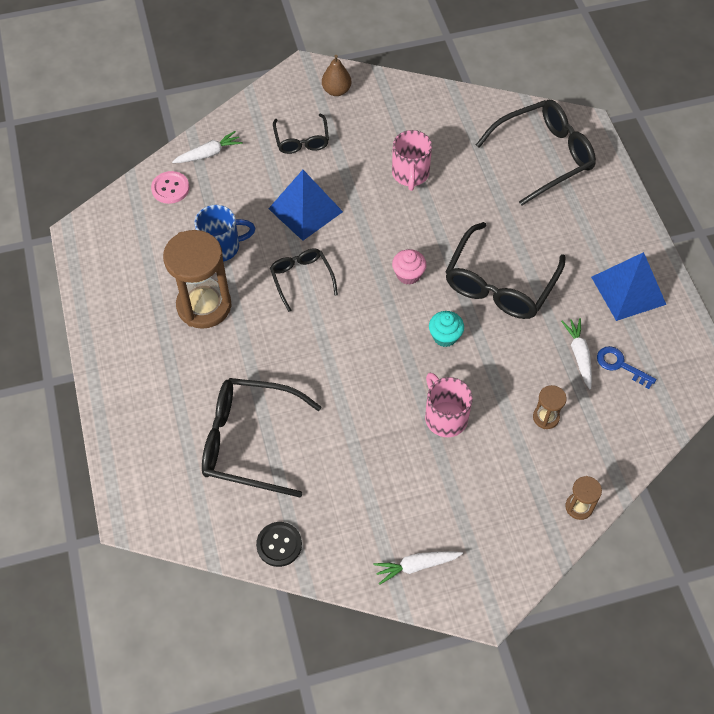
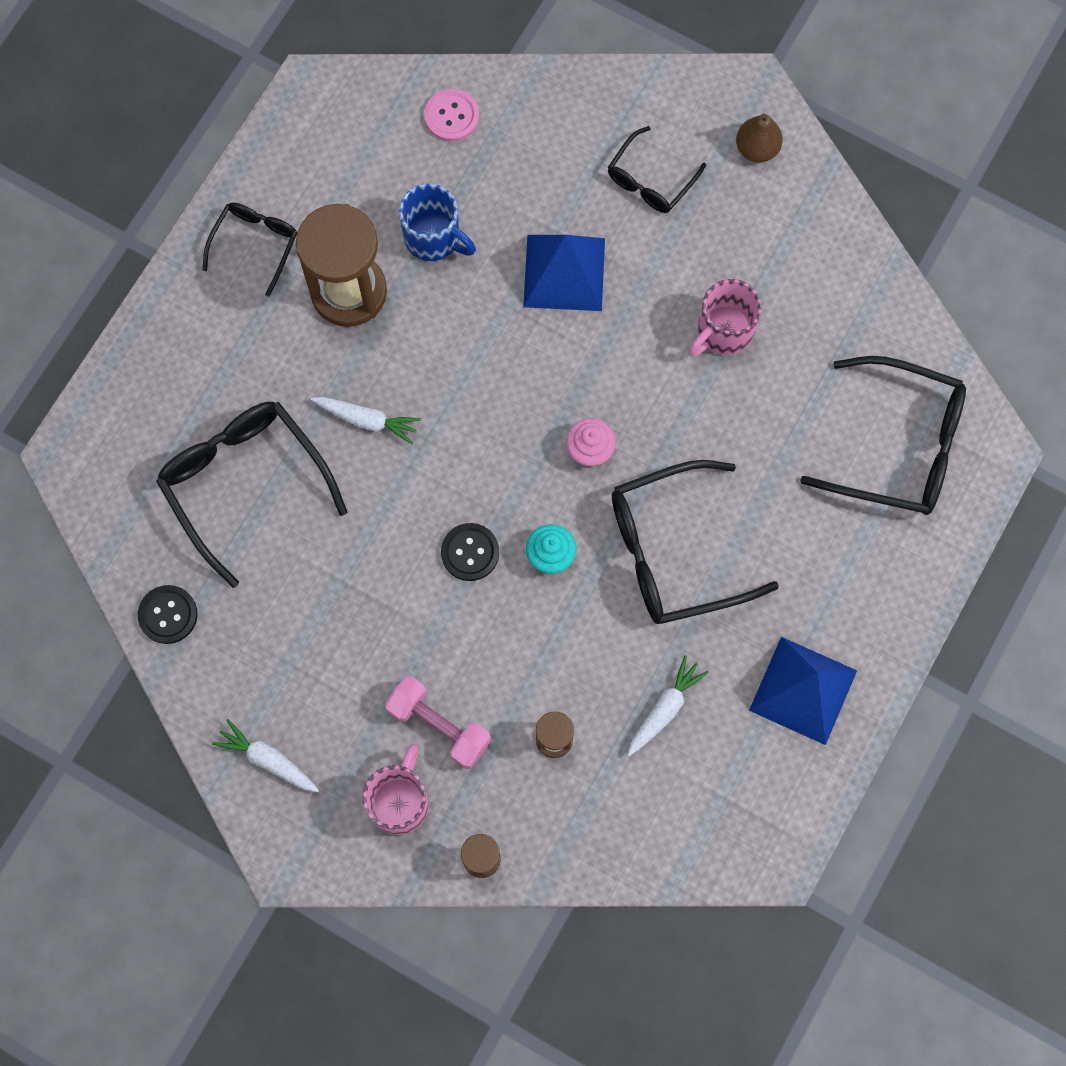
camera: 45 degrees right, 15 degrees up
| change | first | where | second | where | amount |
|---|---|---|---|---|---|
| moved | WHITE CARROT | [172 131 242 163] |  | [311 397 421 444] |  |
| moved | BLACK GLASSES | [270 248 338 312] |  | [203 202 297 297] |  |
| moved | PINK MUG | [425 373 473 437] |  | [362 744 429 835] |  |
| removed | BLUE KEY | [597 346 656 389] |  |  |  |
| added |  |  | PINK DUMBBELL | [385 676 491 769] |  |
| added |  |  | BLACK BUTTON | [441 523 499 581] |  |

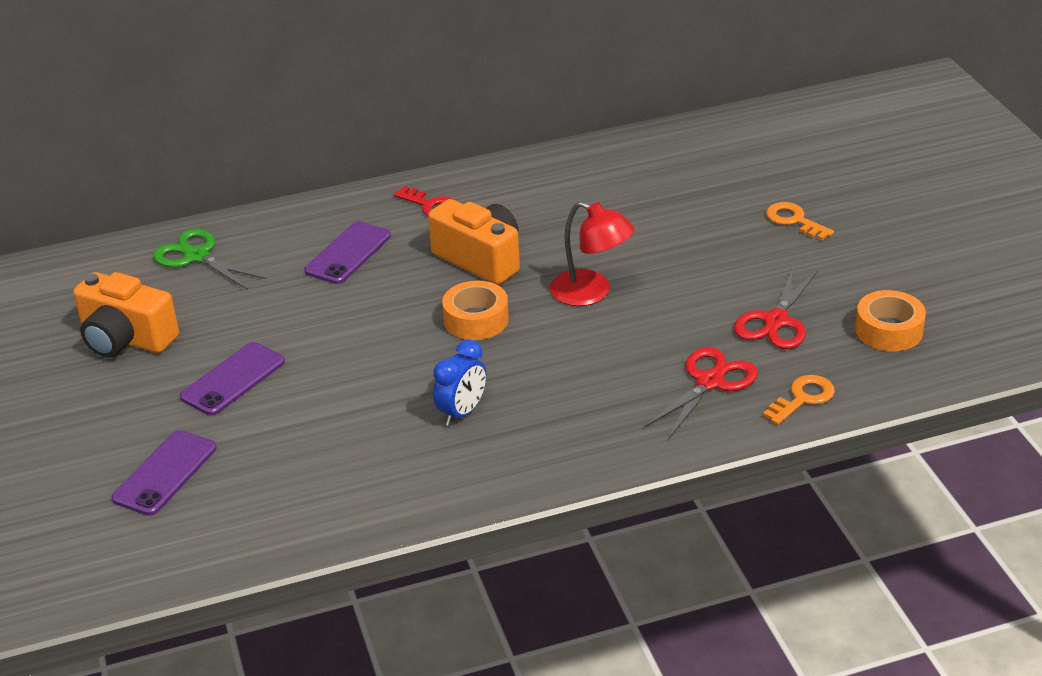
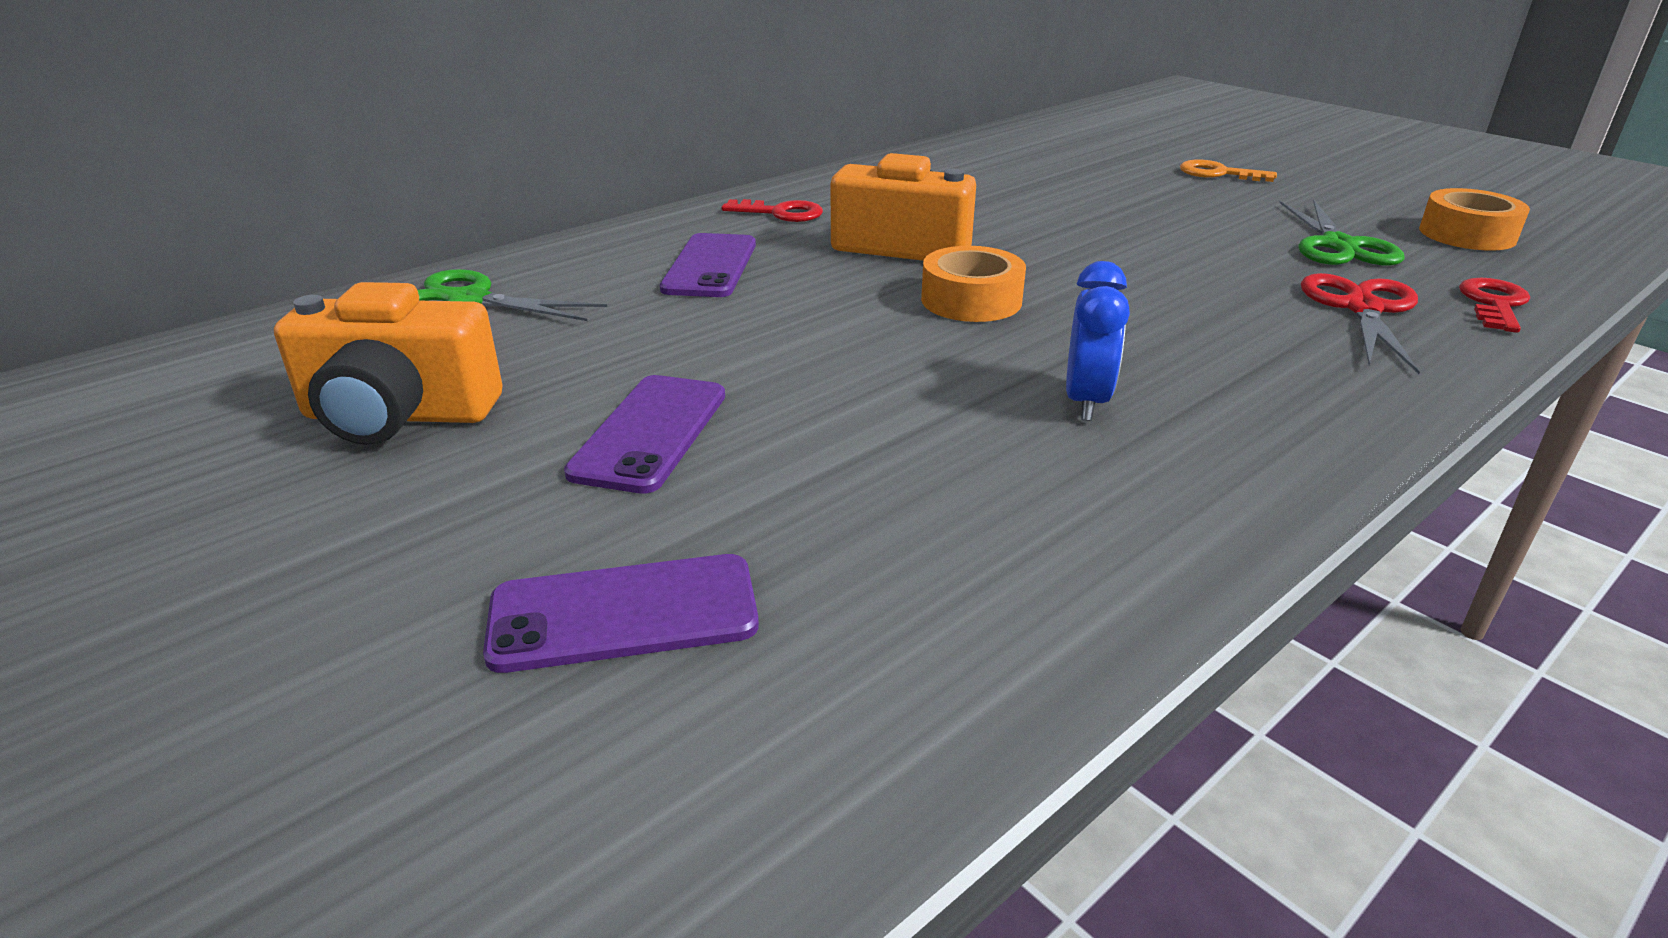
camera: 25 degrees left, 5 degrees down
| change | first | where | second | where | amount |
|---|---|---|---|---|---|
| turned | PURPLE PHONE | [112 430 217 516] |  | [483 554 759 673] | 75 degrees clockwise |
| removed | RED LAMP | [550 201 635 306] |  |  |  |
| recoloured | RED SCISSORS | [734 267 818 349] | GREEN SCISSORS | [1279 199 1405 266] |  |
| recoloured | ORANGE KEY | [763 375 835 425] | RED KEY | [1459 278 1530 333] |  |

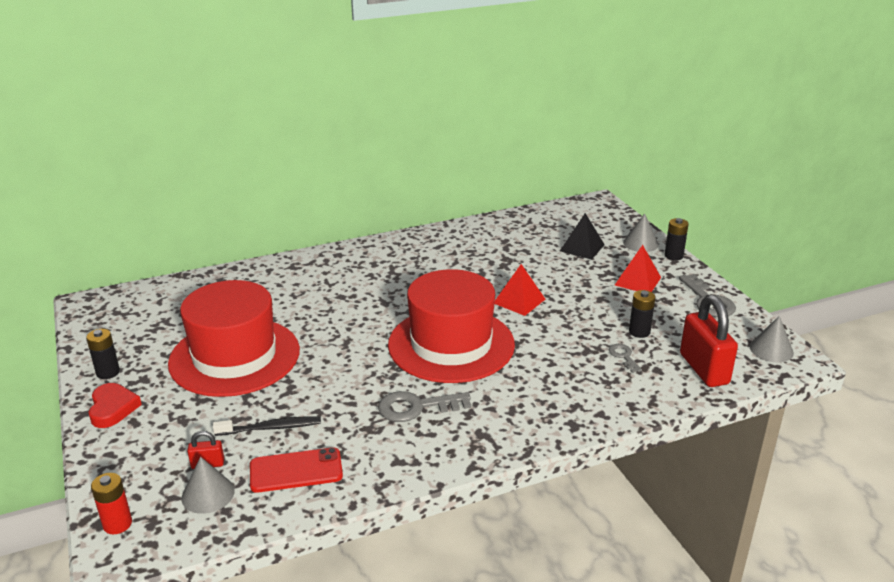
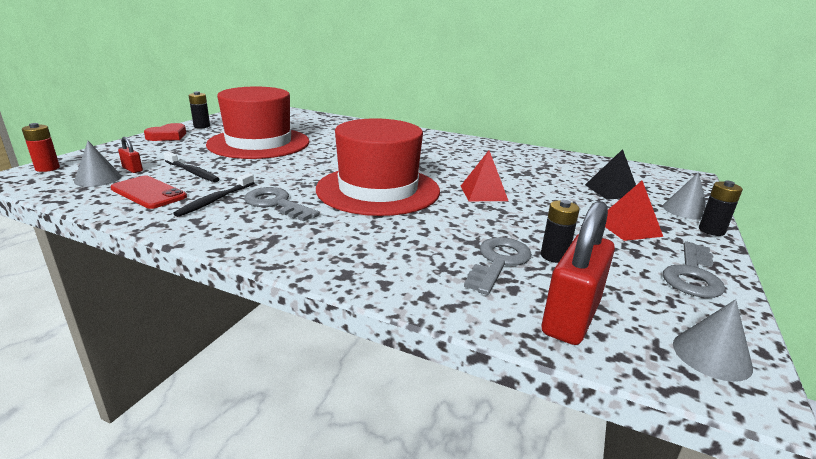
camera: 45 degrees right, 5 degrees down
| change | first | where | second | where | amount |
|---|---|---|---|---|---|
| resized | GREY KEY | [609 344 642 373] |  | [464 237 532 295] | x1.81 |
| added |  |  | BLACK TOOTHBRUSH | [173 173 254 217] |  |

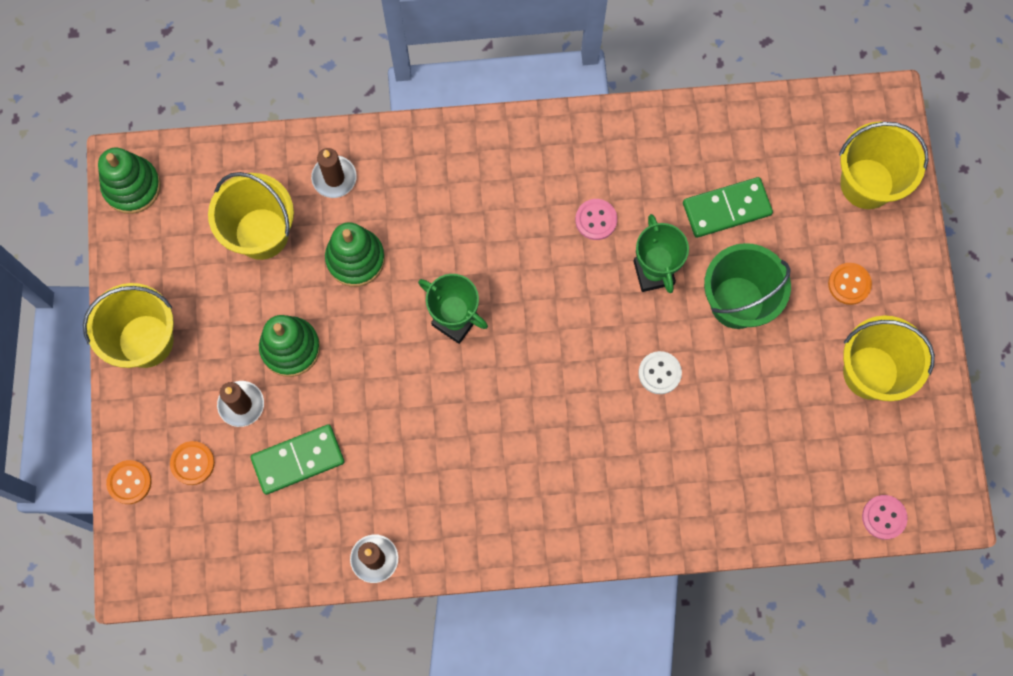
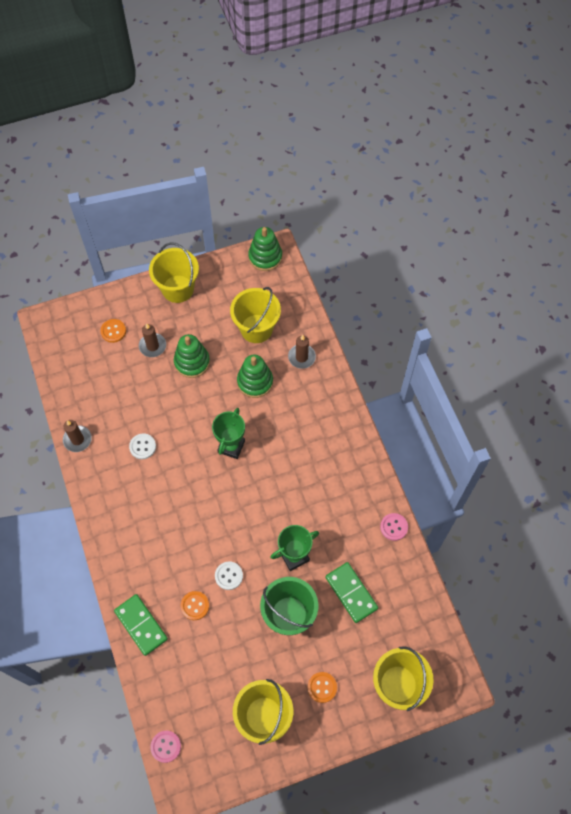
camera: 75 degrees right, 10 degrees down
| change | first | where | second | where | amount |
|---|---|---|---|---|---|
| moved | ORANGE BUTTON | [106 460 152 504] |  | [181 591 209 620] |  |
| moved | GREEN DOMINO | [250 424 345 495] |  | [114 594 168 656] |  |
| moved | PINK BUTTON | [575 199 617 240] |  | [380 513 408 541] |  |
| added |  |  | WHITE BUTTON | [129 433 156 459] |  |

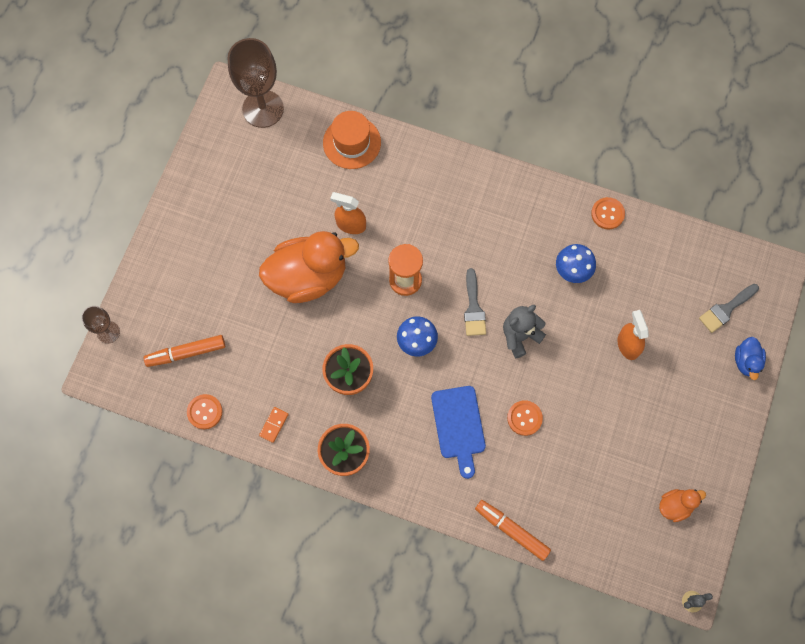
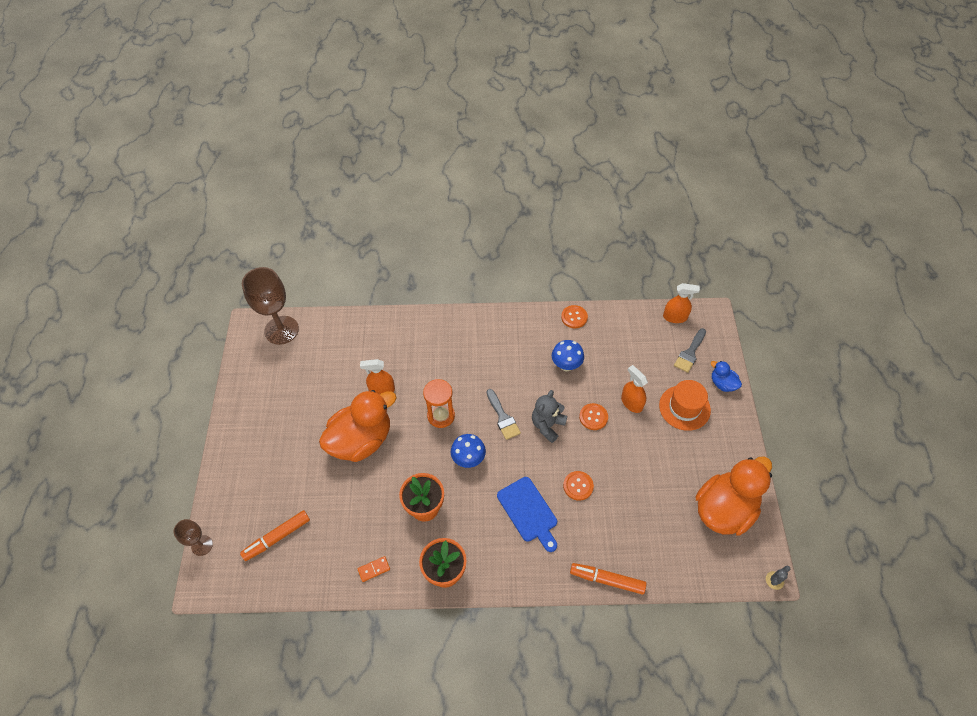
camera: 20 degrees left, 15 degrees down
| change | first | where | second | where | amount |
|---|---|---|---|---|---|
| moved | ORANGE BUTTON | [187 394 223 429] |  | [579 403 608 430] |  |
| turned | ORANGE DOMINO | [259 407 289 443] |  | [358 556 390 582] | 60 degrees clockwise |
| moved | ORANGE HAT | [323 111 381 169] |  | [659 380 711 431] |  |
| resized | ORANGE DUCK | [659 489 706 522] |  | [696 456 772 535] | x2.23 |
| turned | BLUE DUCK | [735 337 766 380] |  | [711 361 742 392] | 150 degrees clockwise |
| added |  |  | ORANGE SPRAY BOTTLE | [663 283 700 323] |  |

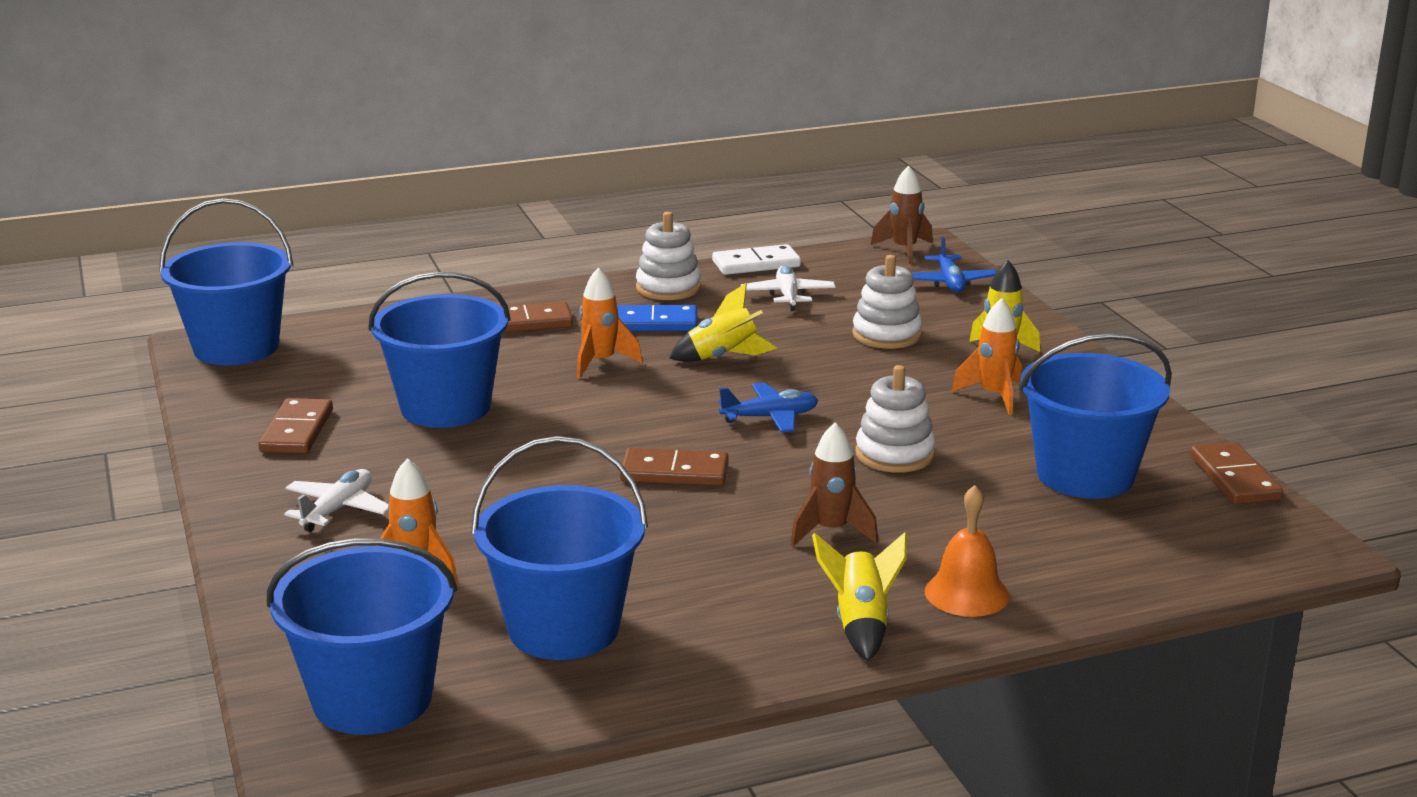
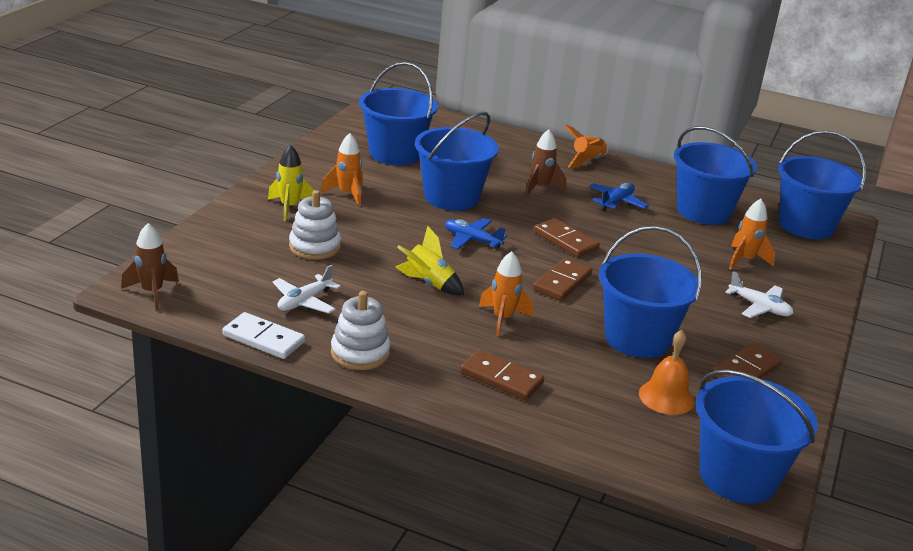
camera: 140 degrees left, 5 degrees up
| change | first | where | second | where | amount |
|---|---|---|---|---|---|
| turned | WHITE PLANE | [284 469 389 532] |  | [725 271 793 318] | 120 degrees counterclockwise |
| removed | BLUE DOMINO | [617 305 697 331] |  |  |  |
| recoloured | YELLOW ROCKET | [812 532 907 662] | ORANGE ROCKET | [564 124 608 168] |  |
| replaced | WHITE STACKING TOY | [855 365 936 473] | BLUE BUCKET | [415 112 499 211] |  |
| moved | BLUE PLANE | [912 237 996 293] |  | [589 183 649 211] |  |
| moved | ORANGE BELL | [925 485 1010 617] |  | [639 330 694 415] |  |
| moved | BROWN DOMINO | [1190 442 1283 505] |  | [533 258 592 301] |  |

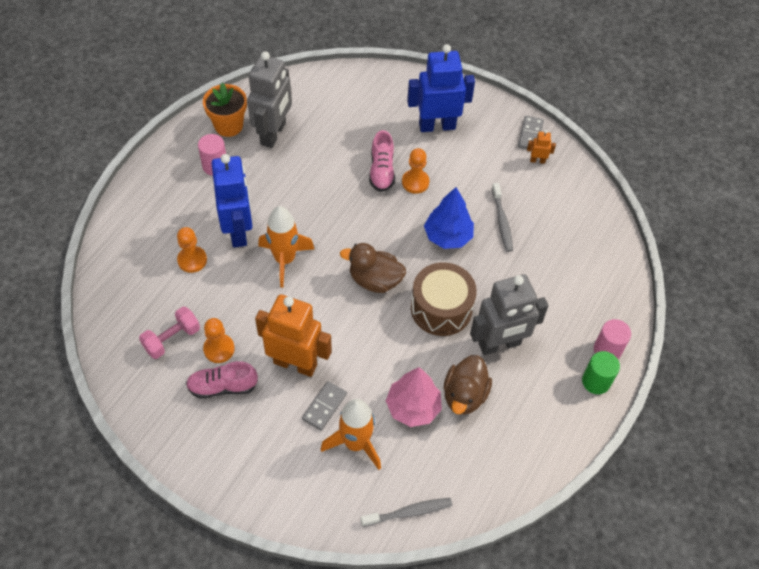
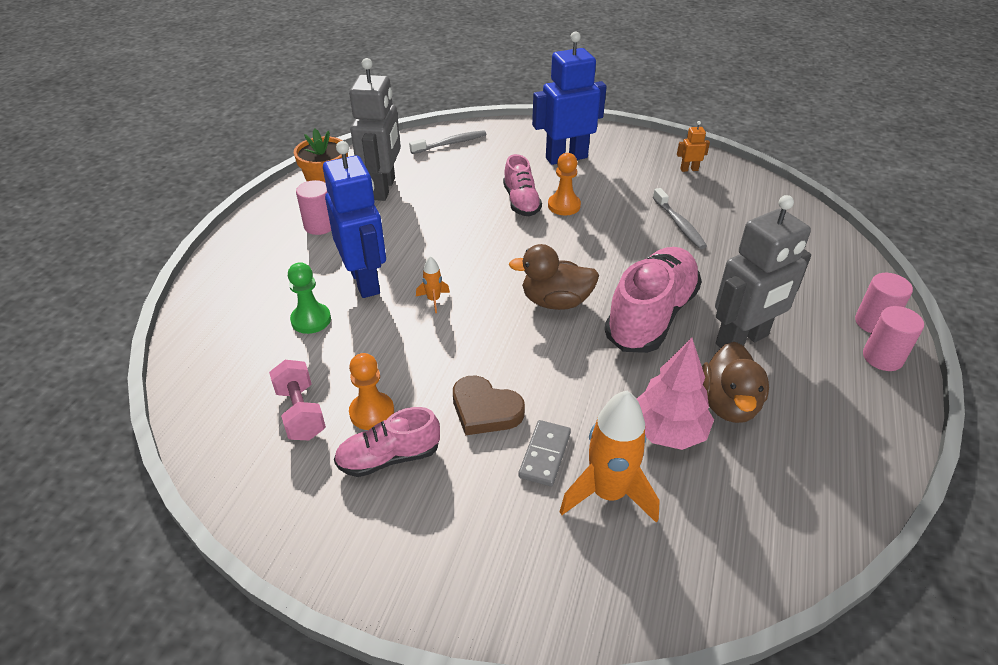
camera: 10 degrees left, 15 degrees down
| change | first | where | second | where | amount |
|---|---|---|---|---|---|
| turned | PINK DUMBBELL | [139 307 200 359] |  | [269 360 326 440] | 60 degrees counterclockwise |
| recoloured | ORANGE PAWN | [177 227 207 273] | GREEN PAWN | [288 262 331 334] |  |
| replaced | ORANGE ROBOT | [255 294 332 377] | BROWN HEART | [453 375 525 435] |  |
| resized | ORANGE ROCKET | [258 206 314 288] |  | [416 256 450 313] | x0.46 |
| moved | GREY TOOTHBRUSH | [361 498 452 527] |  | [409 130 487 154] |  |
| replaced | BROWN DRUM | [411 262 477 336] | PINK SHOE | [604 247 702 353] |  |
| removed | BLUE TREE | [424 187 474 249] |  |  |  |
| removed | GREY DOMINO | [518 116 544 149] |  |  |  |
| recoloured | GREEN CYLINDER | [582 351 620 394] | PINK CYLINDER | [863 306 924 371] |  |

